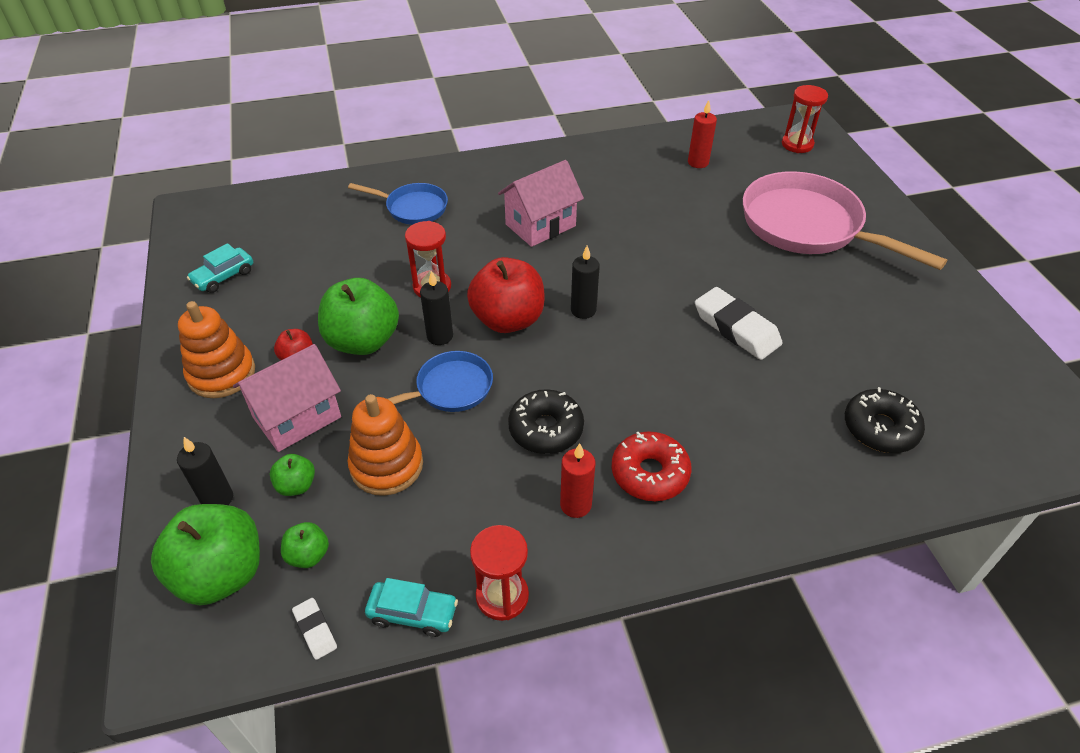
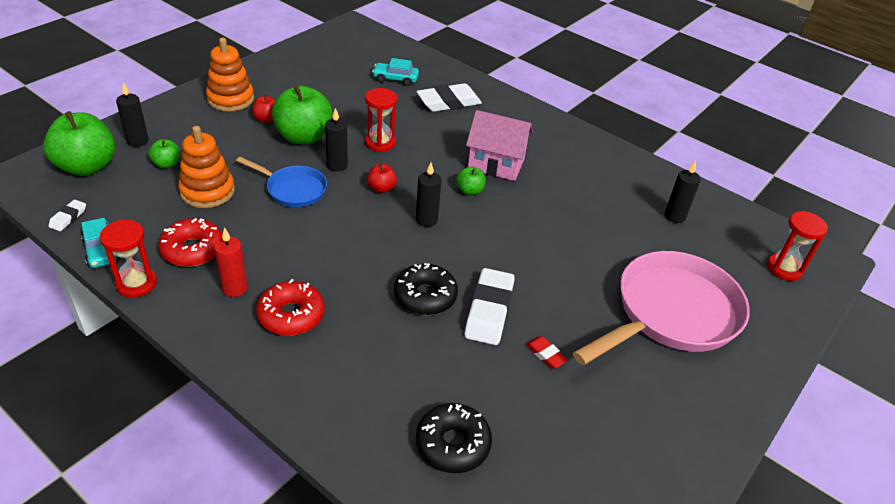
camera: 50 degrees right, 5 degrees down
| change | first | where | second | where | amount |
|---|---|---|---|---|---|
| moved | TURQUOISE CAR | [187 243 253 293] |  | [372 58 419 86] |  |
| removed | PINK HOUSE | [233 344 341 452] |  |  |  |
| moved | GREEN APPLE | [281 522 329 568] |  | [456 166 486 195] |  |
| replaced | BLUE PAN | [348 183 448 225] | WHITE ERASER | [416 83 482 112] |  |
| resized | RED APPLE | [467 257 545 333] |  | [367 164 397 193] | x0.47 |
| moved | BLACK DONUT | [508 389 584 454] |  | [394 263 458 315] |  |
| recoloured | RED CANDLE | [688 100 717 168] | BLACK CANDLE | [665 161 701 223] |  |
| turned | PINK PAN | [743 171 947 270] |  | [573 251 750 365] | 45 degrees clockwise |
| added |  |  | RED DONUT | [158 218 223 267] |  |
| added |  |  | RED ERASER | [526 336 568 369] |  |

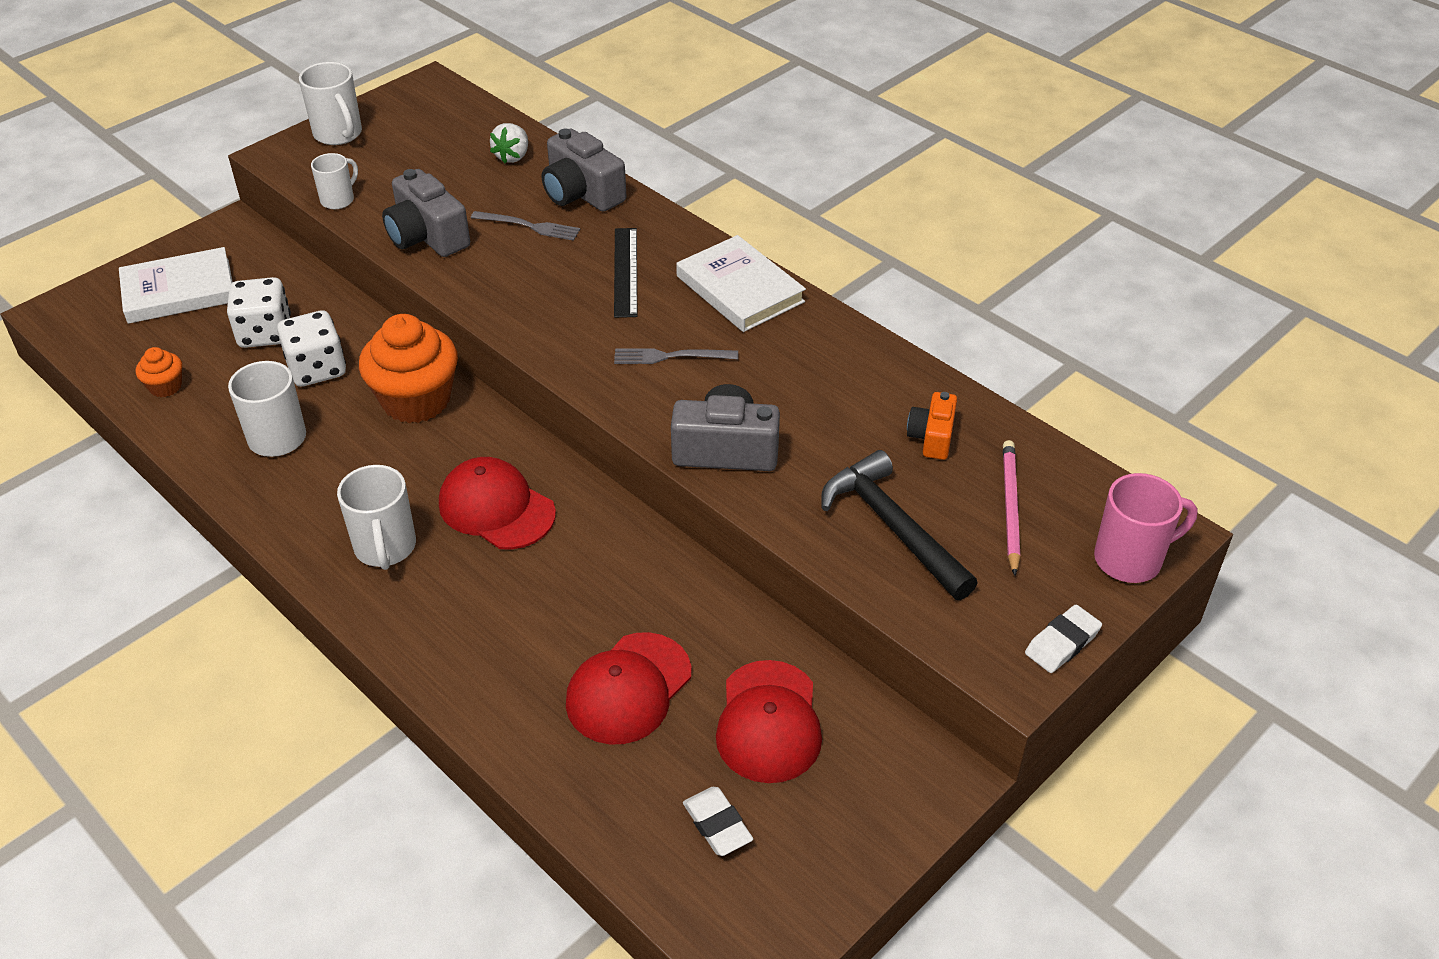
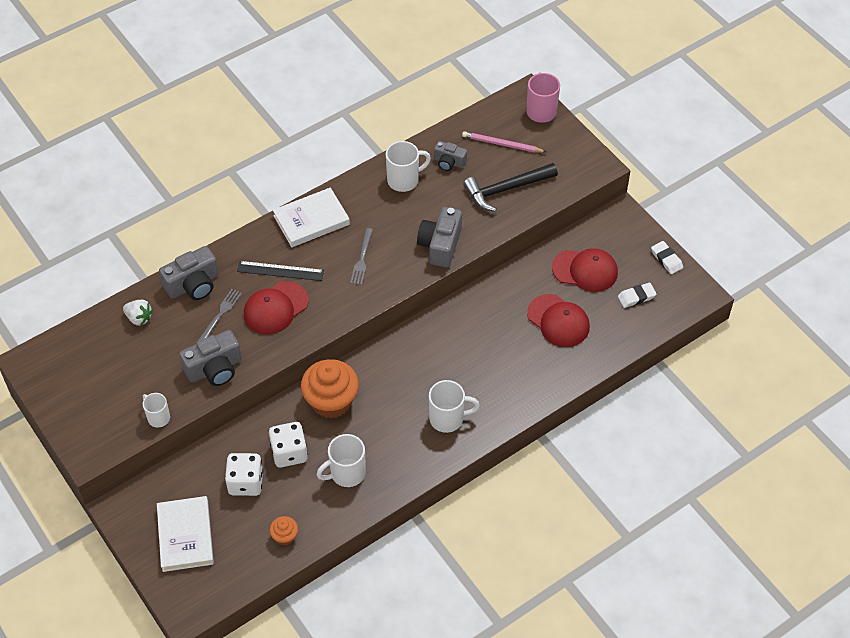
camera: 80 degrees left, 10 degrees up
| change | first | where | second | where | amount |
|---|---|---|---|---|---|
| moved | WHITE MUG | [299 62 362 145] |  | [386 141 431 192] |  |
| moved | RED CAP | [439 457 556 550] |  | [244 281 308 334] |  |
| recoloured | ORANGE CAMERA | [907 392 957 460] | GREY CAMERA | [434 141 467 171] |  |
| moved | WHITE ERASER | [1025 605 1102 673] |  | [651 241 683 274] |  |

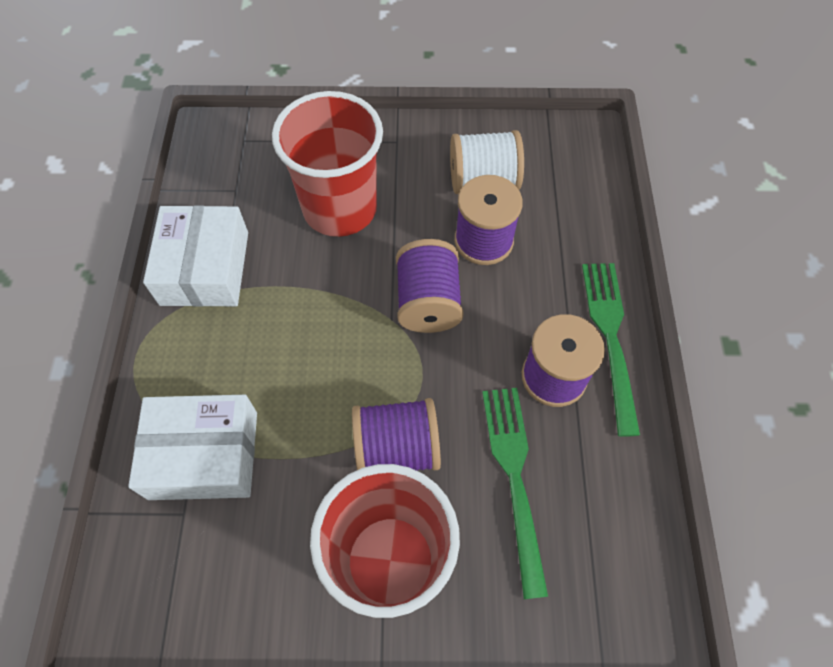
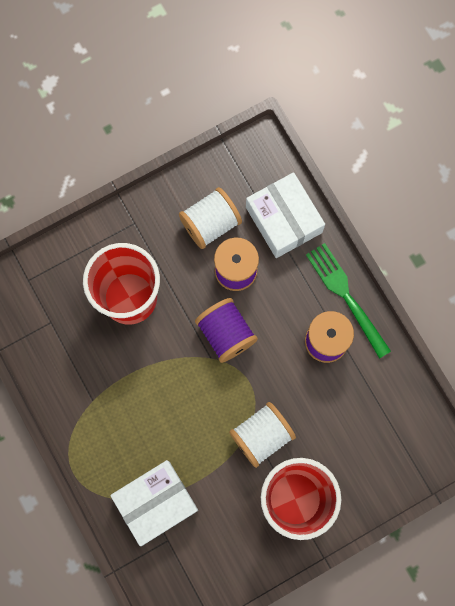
camera: 30 degrees left, 15 degrees up
| change | first | where | second | where | amount |
|---|---|---|---|---|---|
| moved | WHITE BOX | [143 206 248 307] |  | [246 172 325 258] |  |
| recoloured | PURPLE SPOOL | [352 398 441 471] | WHITE SPOOL | [229 402 296 468] |  |
| removed | GREEN FORK | [482 388 548 599] |  |  |  |

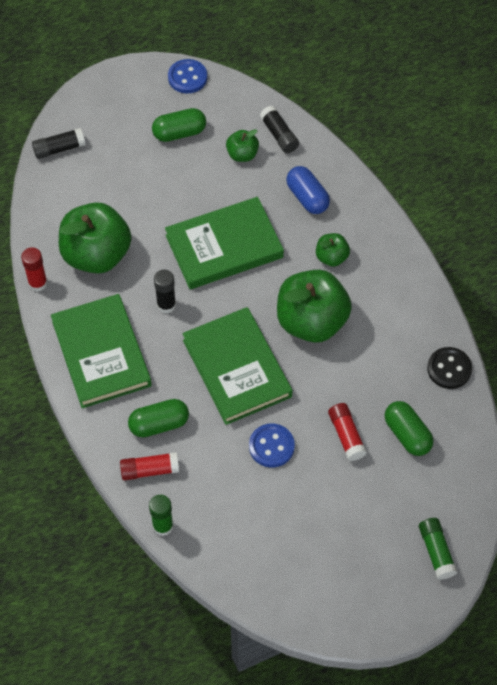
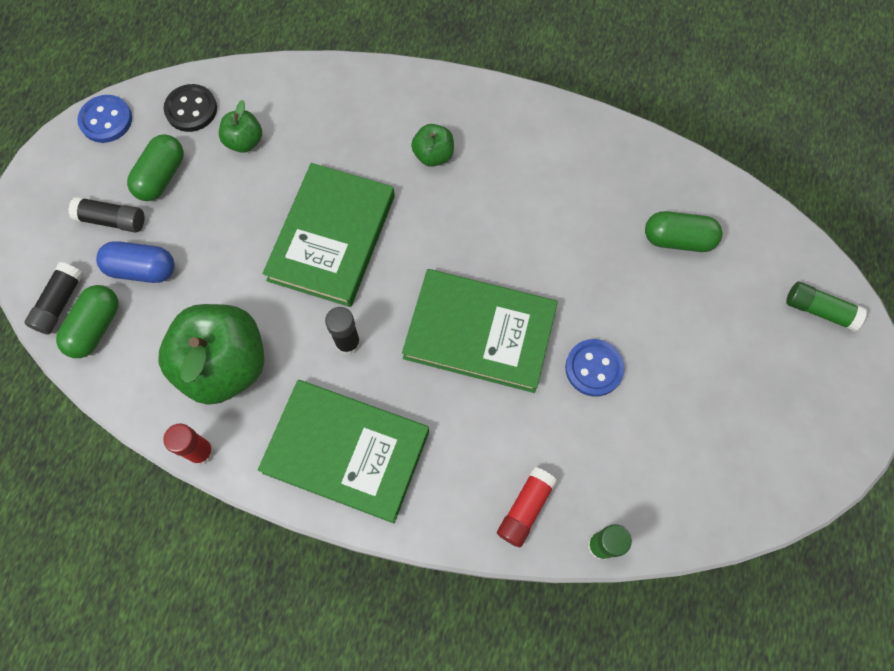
camera: 50 degrees left, 10 degrees up
| change | first | where | second | where | amount |
|---|---|---|---|---|---|
| moved | GREEN CAPSULE | [128 399 189 437] |  | [56 285 119 358] |  |
| moved | BLACK GLUE STICK | [260 106 299 153] |  | [68 197 144 233] |  |
| removed | GREEN APPLE | [277 270 352 343] |  |  |  |
| moved | BLUE CAPSULE | [286 166 330 214] |  | [96 241 175 283] |  |
| removed | RED GLUE STICK | [328 403 367 461] |  |  |  |
| moved | BLACK BUTTON | [427 347 472 389] |  | [164 84 217 132] |  |

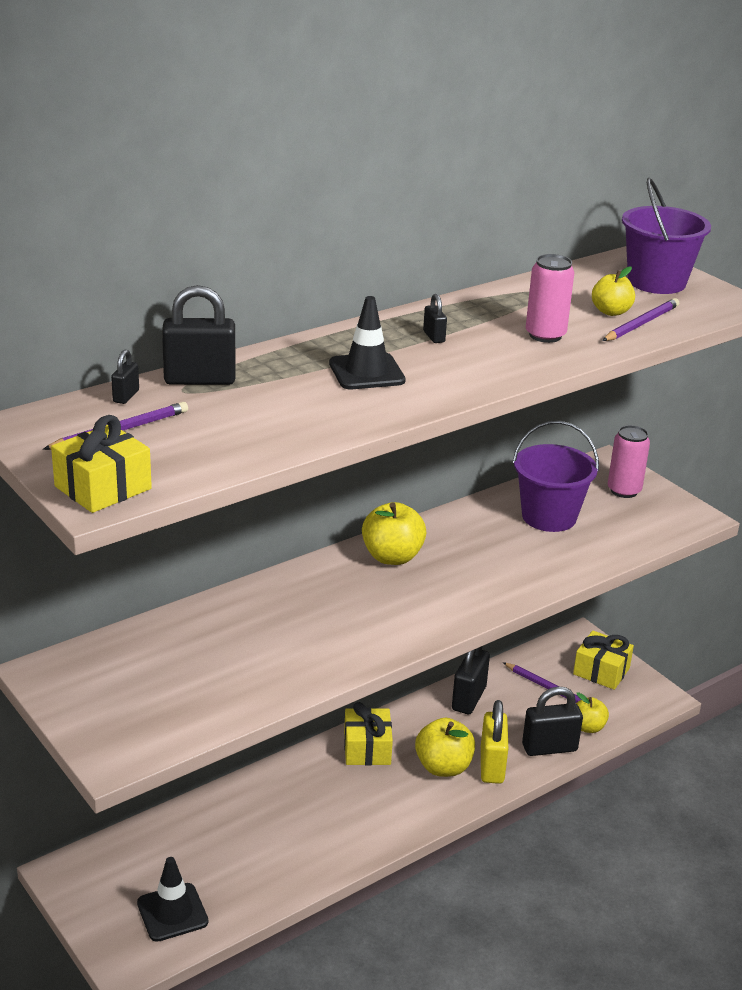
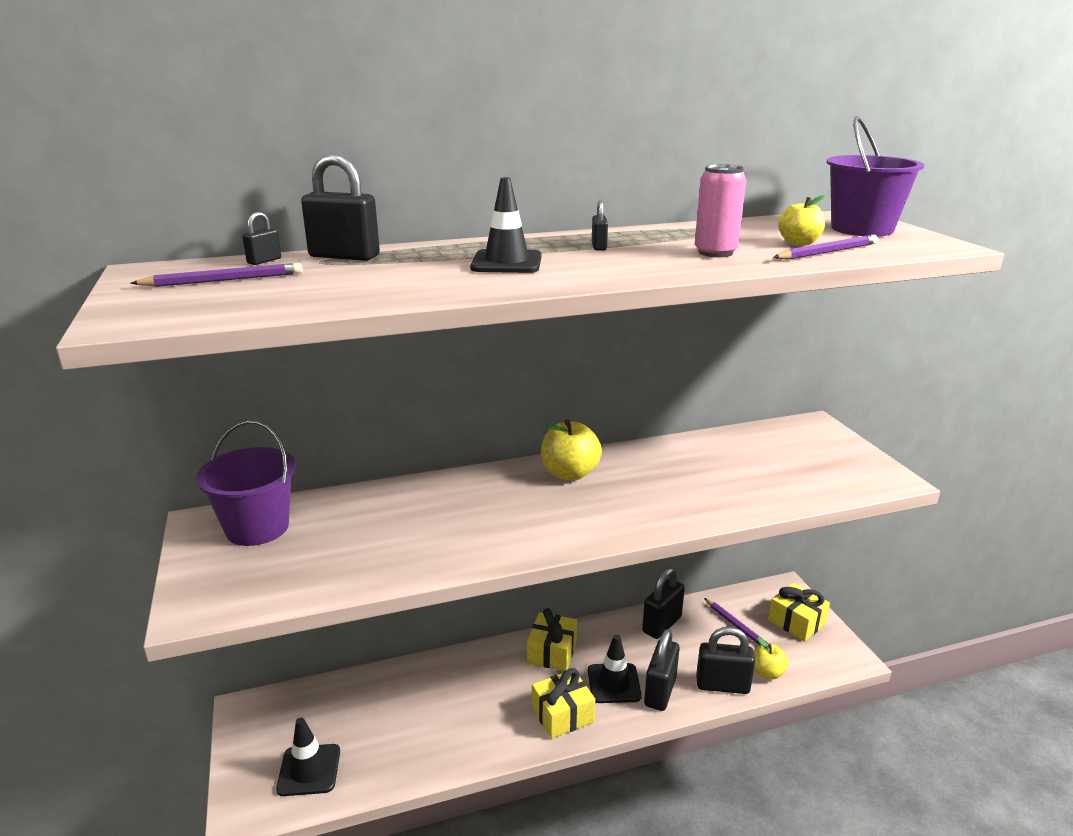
camera: 20 degrees right, 5 degrees down
| change | first | where | second | where | amount |
|---|---|---|---|---|---|
| moved | YELLOW GIFT | [51 415 152 513] |  | [532 668 596 739] |  |
| replaced | YELLOW APPLE | [415 718 475 777] | BLACK TRAFFIC CONE | [588 634 642 703] |  |
| recoloured | YELLOW PADLOCK | [481 700 508 784] | BLACK PADLOCK | [644 629 680 711] |  |
| moved | PURPLE BUCKET | [512 421 599 532] |  | [196 420 296 546] |  |
| removed | PINK CAN | [608 425 650 498] |  |  |  |

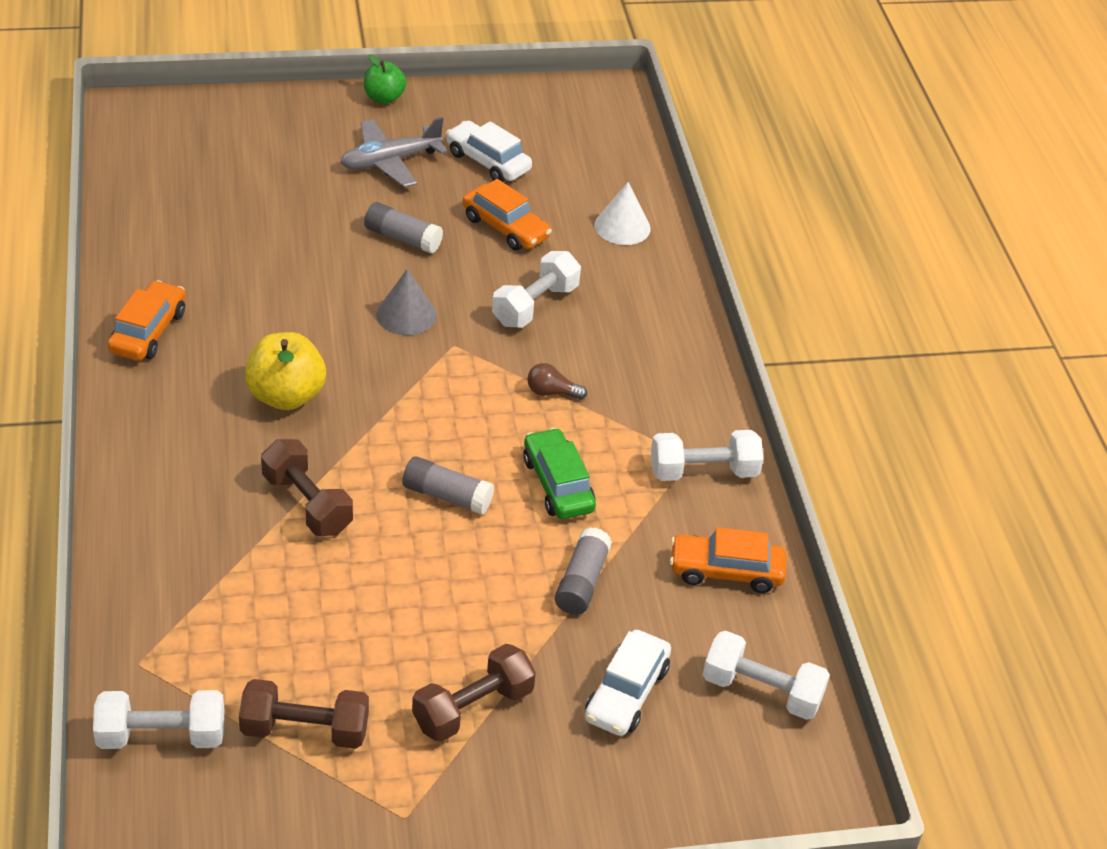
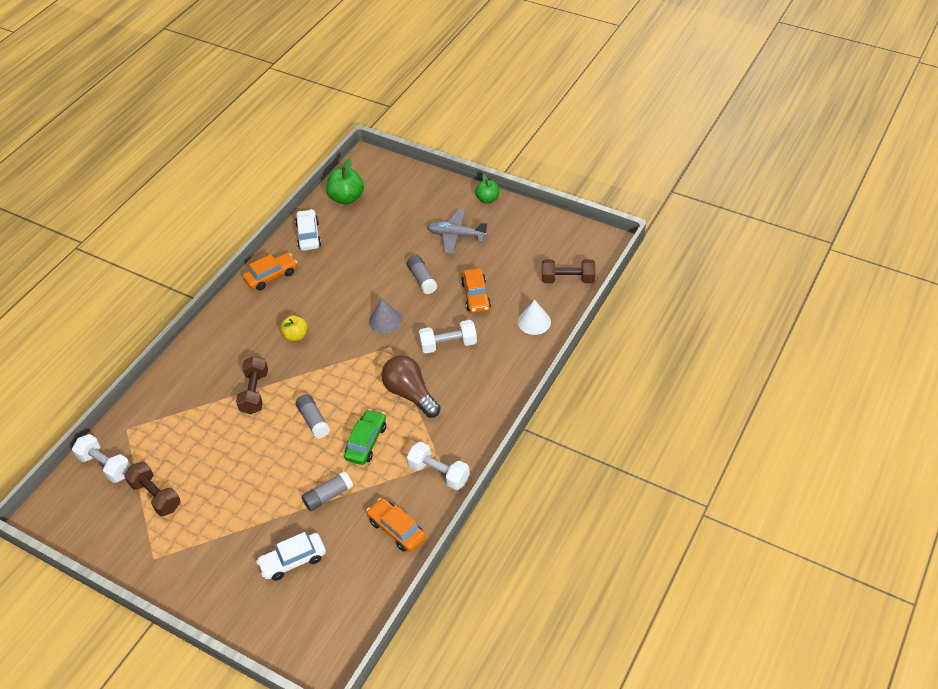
camera: 45 degrees right, 5 degrees up
| change | first | where | second | where | amount |
|---|---|---|---|---|---|
| resized | YELLOW APPLE | [245 332 326 410] |  | [280 315 308 341] | x0.64 |
| moved | BROWN DUMBBELL | [412 644 536 742] |  | [542 259 595 283] |  |
| moved | WHITE CAR | [446 121 532 182] |  | [295 209 321 251] |  |
| resized | BROWN LIGHT BULB | [527 363 587 400] |  | [382 355 441 418] | x2.17 |
| removed | WHITE DUMBBELL | [703 631 830 720] |  |  |  |
| added |  |  | GREEN APPLE | [326 159 364 205] |  |

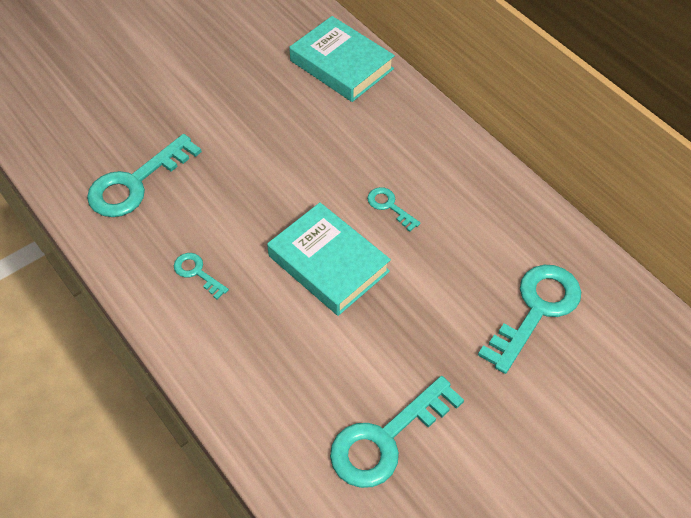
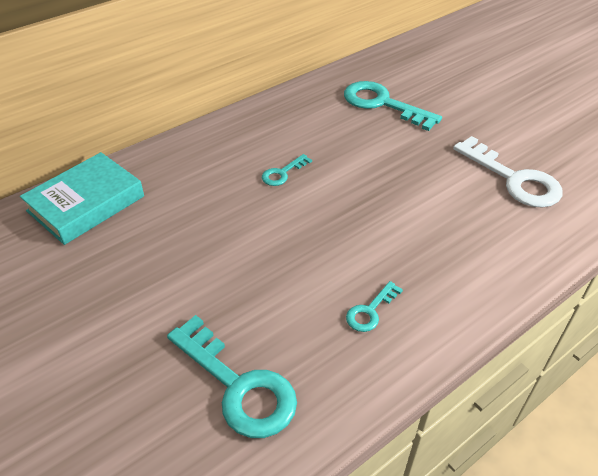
camera: 90 degrees left, 10 degrees down
| change | first | where | second | where | amount |
|---|---|---|---|---|---|
| removed | TURQUOISE BOOK | [267 203 391 316] |  |  |  |
| recoloured | TURQUOISE KEY | [330 376 464 488] | WHITE KEY | [453 136 562 208] |  |

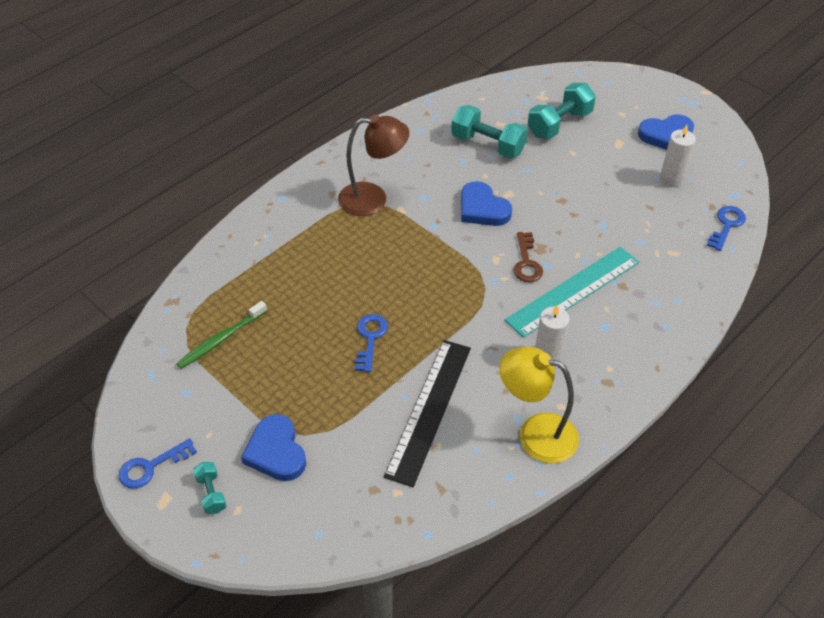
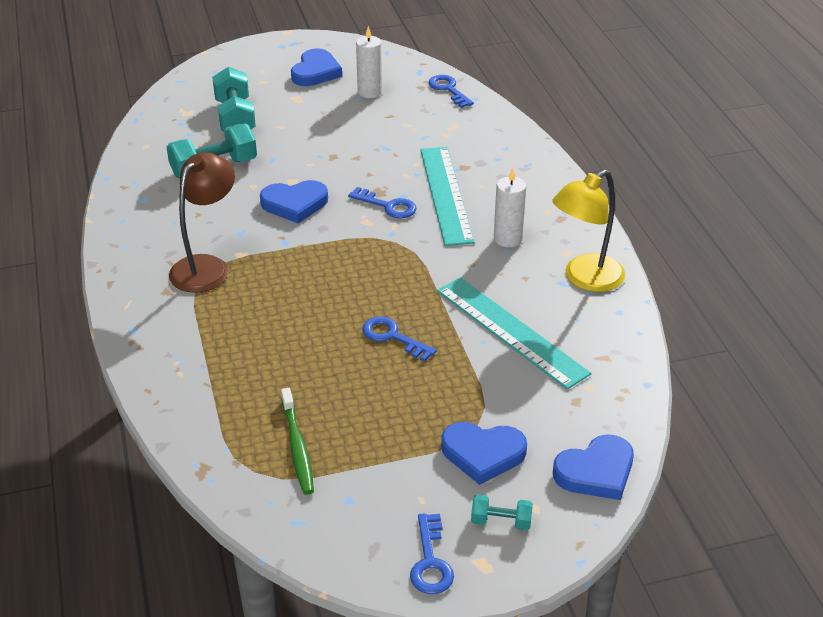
camera: 60 degrees left, 10 degrees down
| change | first | where | second | where | amount |
|---|---|---|---|---|---|
| recoloured | BLACK RULER | [384 340 471 487] | TURQUOISE RULER | [437 277 591 389] |  |
| recoloured | BROWN KEY | [513 232 543 283] | BLUE KEY | [348 187 417 218] |  |
| added |  |  | BLUE HEART | [553 434 634 500] |  |

